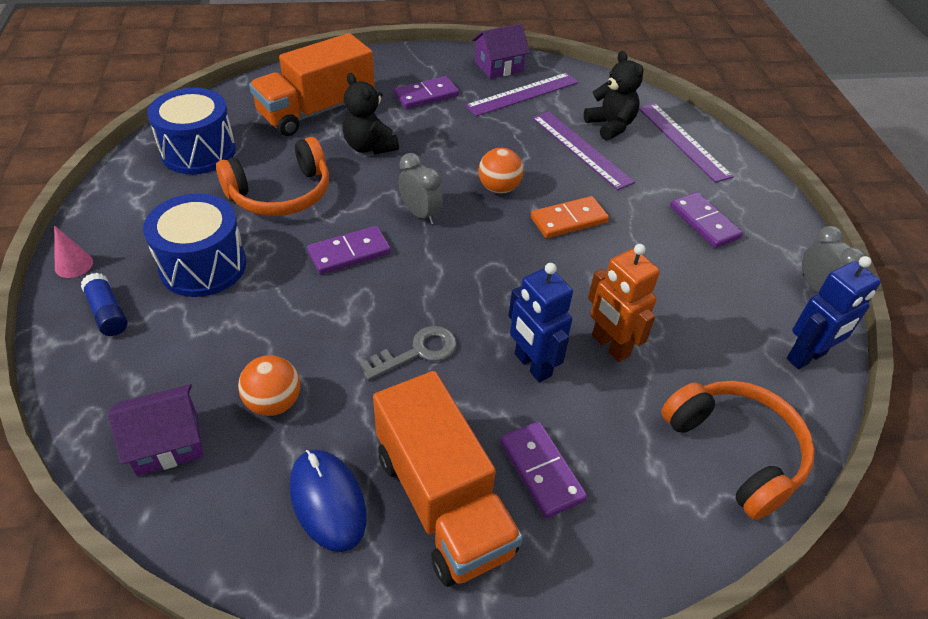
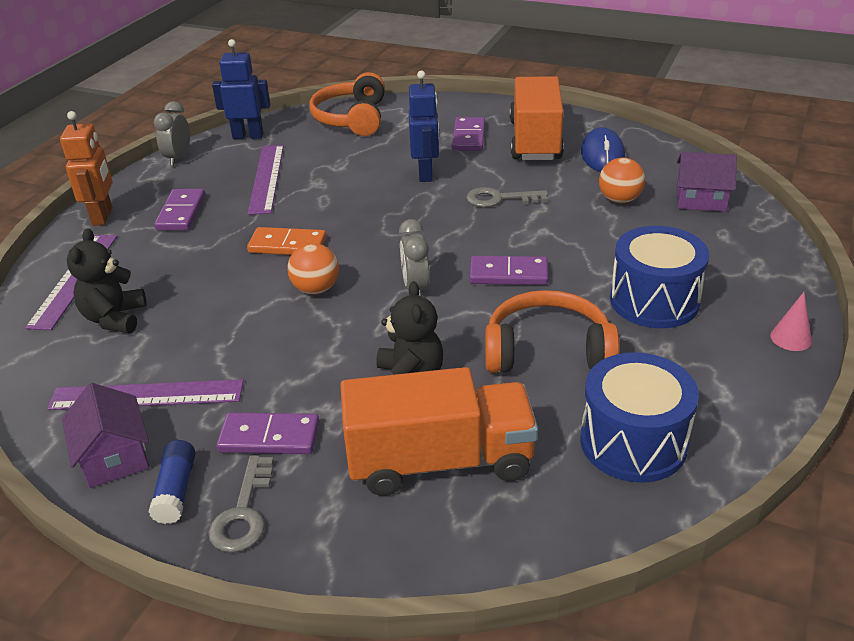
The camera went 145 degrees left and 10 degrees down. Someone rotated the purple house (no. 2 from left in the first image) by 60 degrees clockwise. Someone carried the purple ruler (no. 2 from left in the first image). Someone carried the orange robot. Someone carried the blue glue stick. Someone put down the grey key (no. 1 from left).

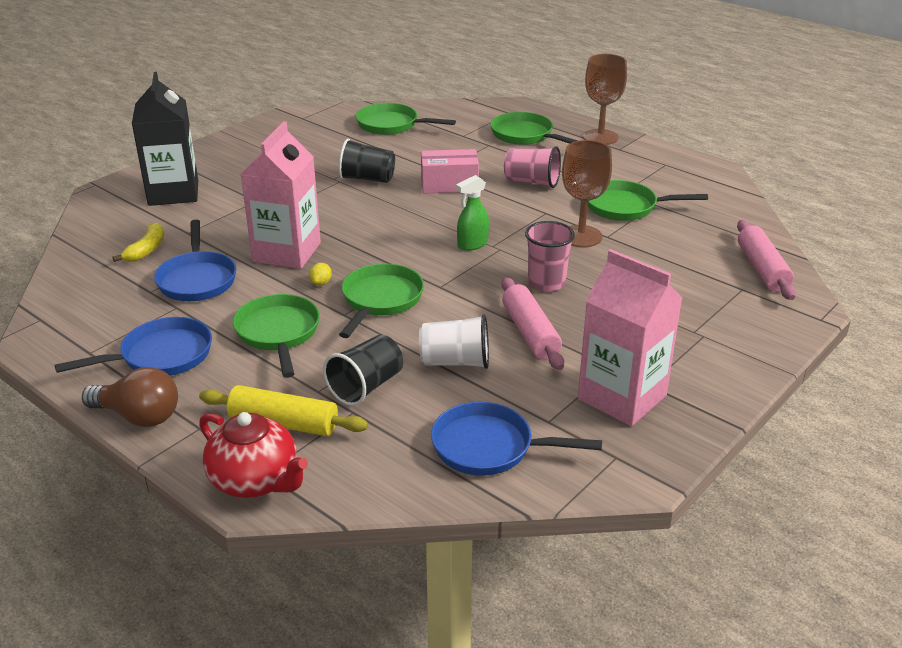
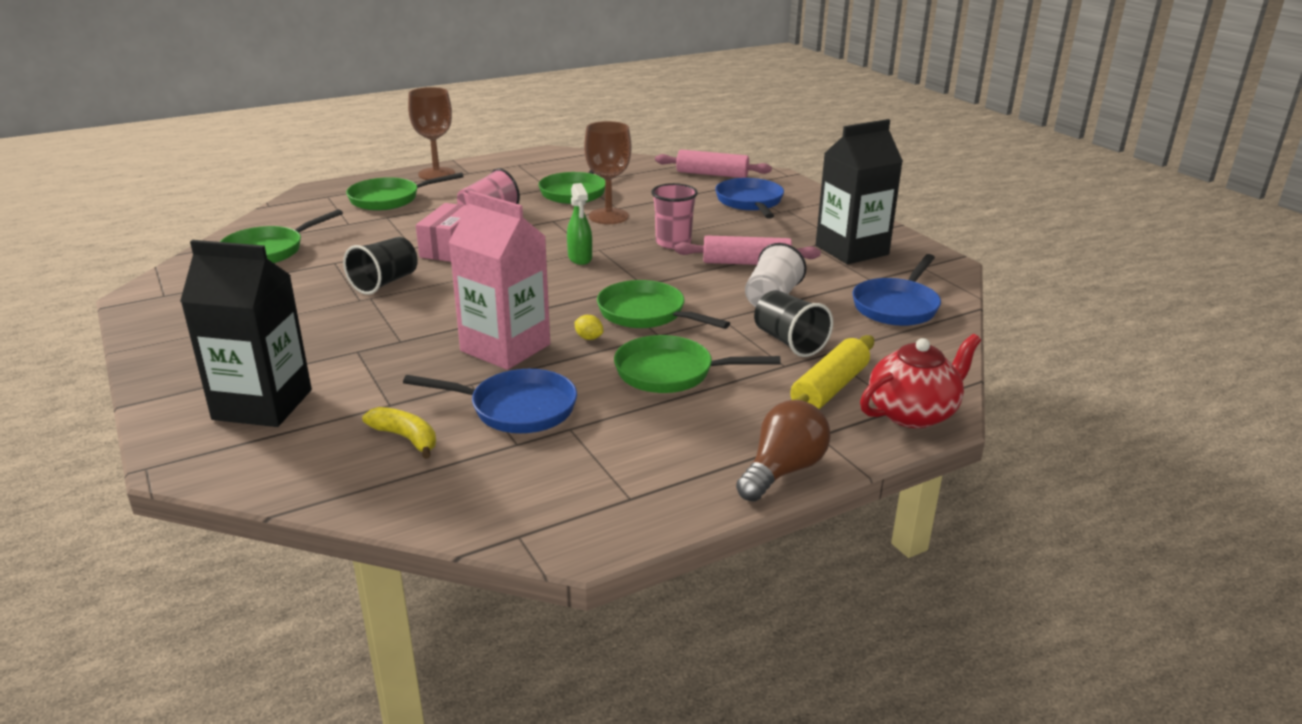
The camera went 70 degrees left and 5 degrees down. Someone repainted the pink carton (no. 2 from left), which became the black carton (no. 2 from left). Someone carried the blue pan (no. 1 from left in the first image).

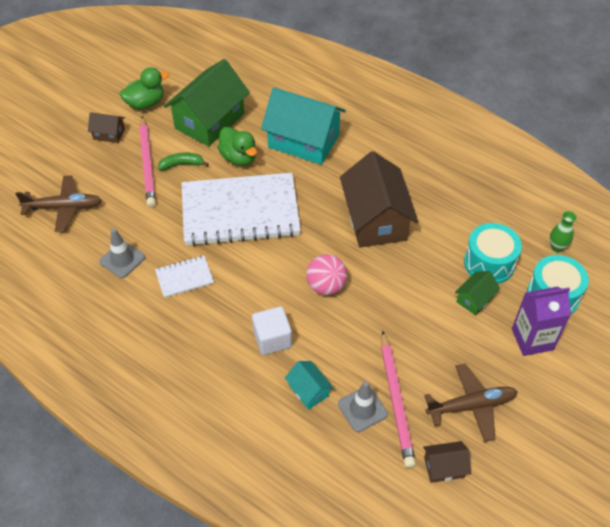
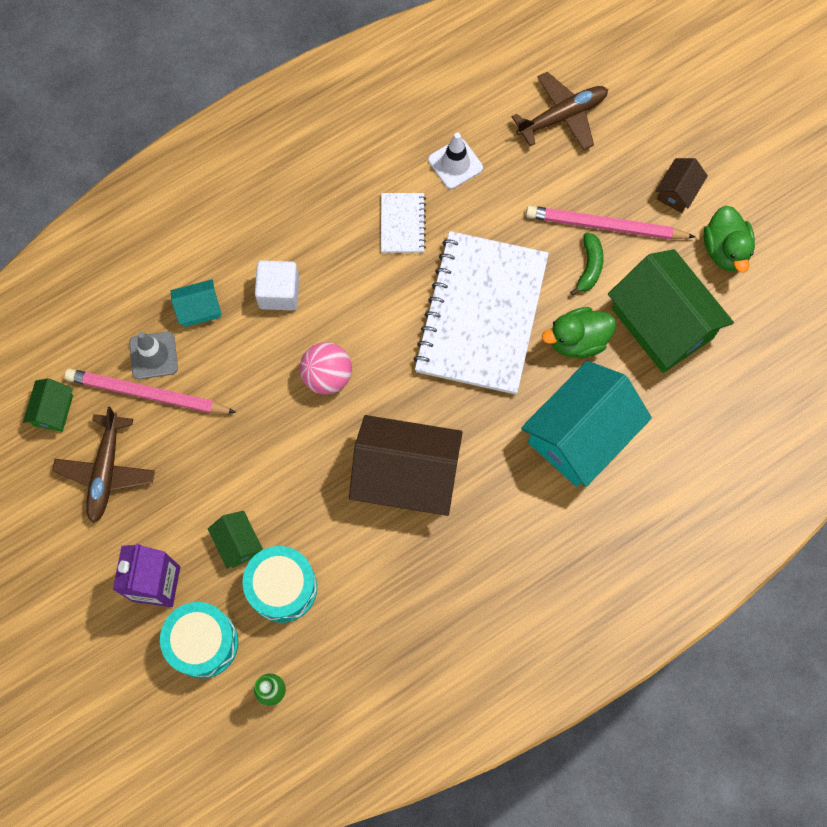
The camera went 110 degrees right and 20 degrees up. Someone rotated the brown plane (no. 1 from left in the first image) by 135 degrees counterclockwise. Someone repainted the grey traffic cone (no. 1 from left), which became the white traffic cone. Someone repainted the brown house (no. 3 from left), which became the green house (no. 1 from left).

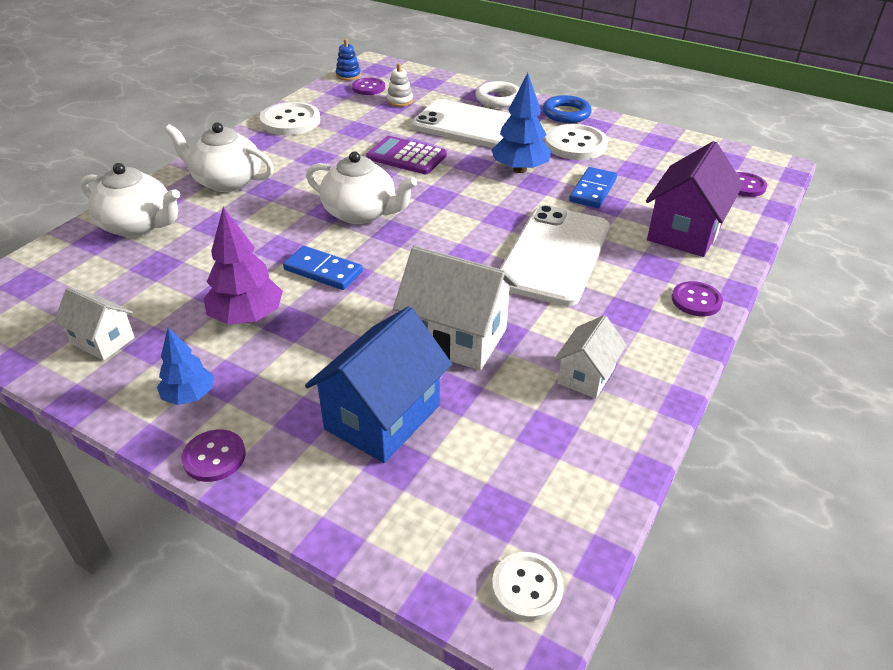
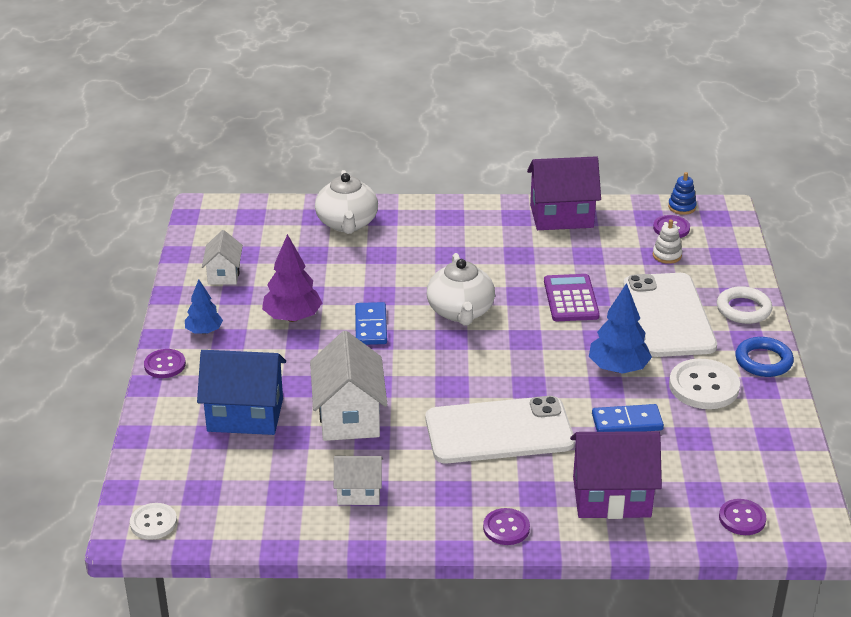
The camera went 60 degrees right and 5 degrees down. Someone swapped the white button (no. 1 from left) for the purple house (no. 1 from left). Someone took away the white teapot (no. 2 from left).

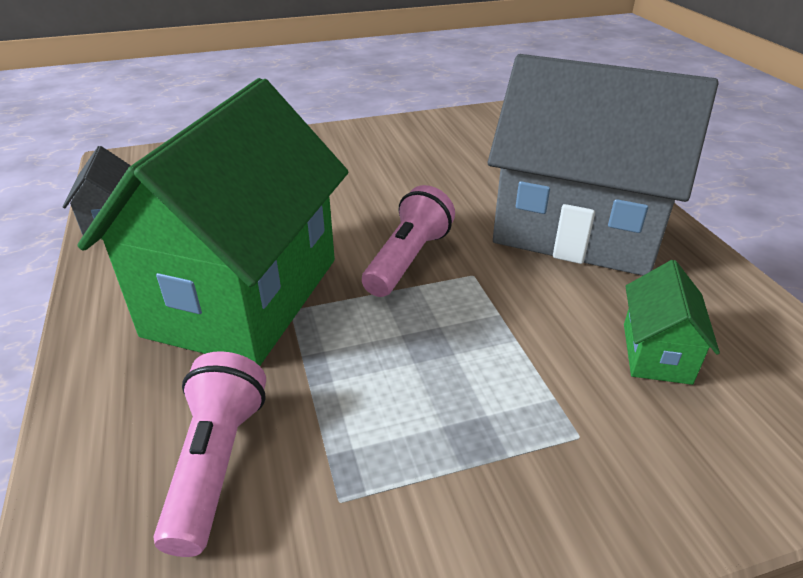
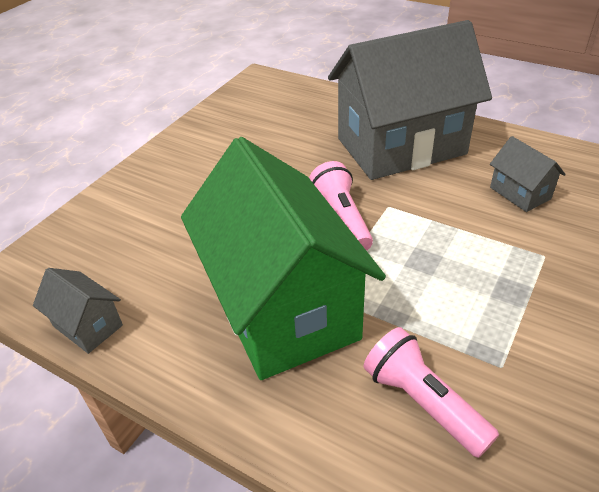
The camera went 40 degrees left and 5 degrees up. Someone repainted the green house (no. 2 from left), which became the grey house (no. 3 from left).

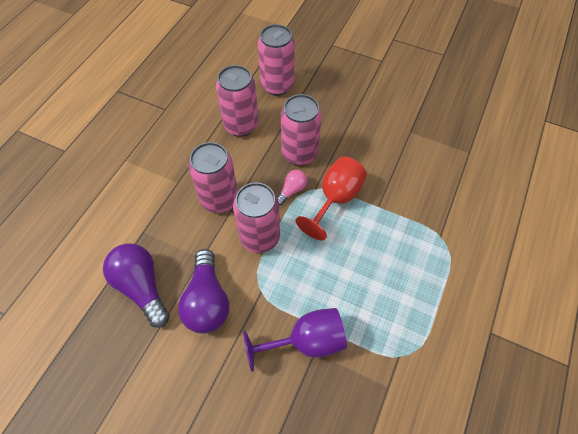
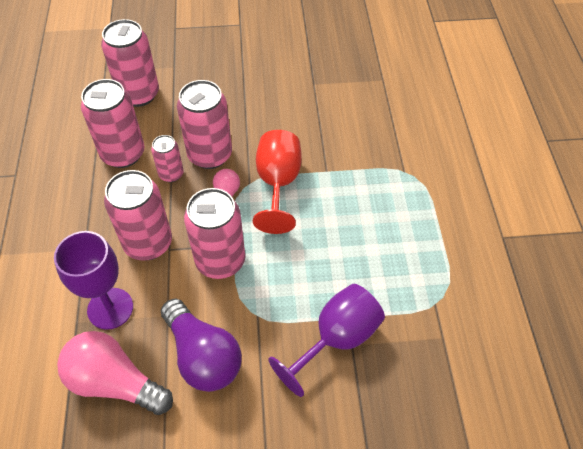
The camera went 30 degrees left and 5 degrees down. Someone repainted the purple light bulb (no. 1 from left), which became the pink light bulb (no. 1 from left). Someone put down the pink can (no. 4 from left). Someone put down the purple goblet (no. 1 from left).

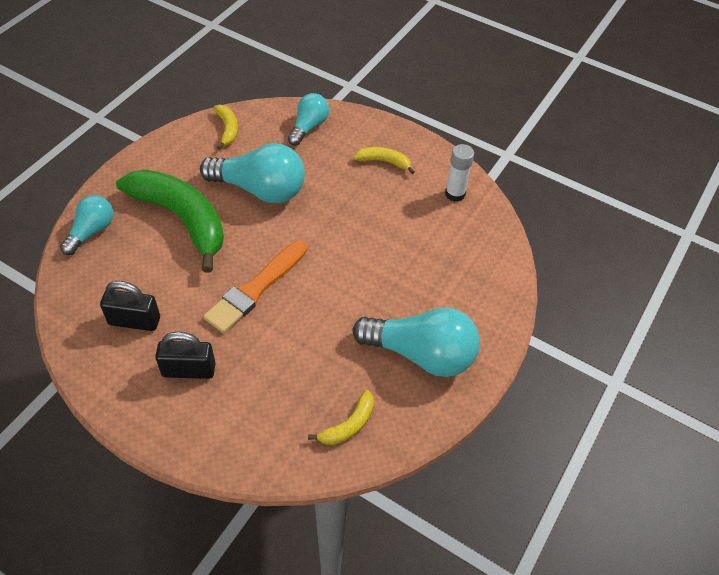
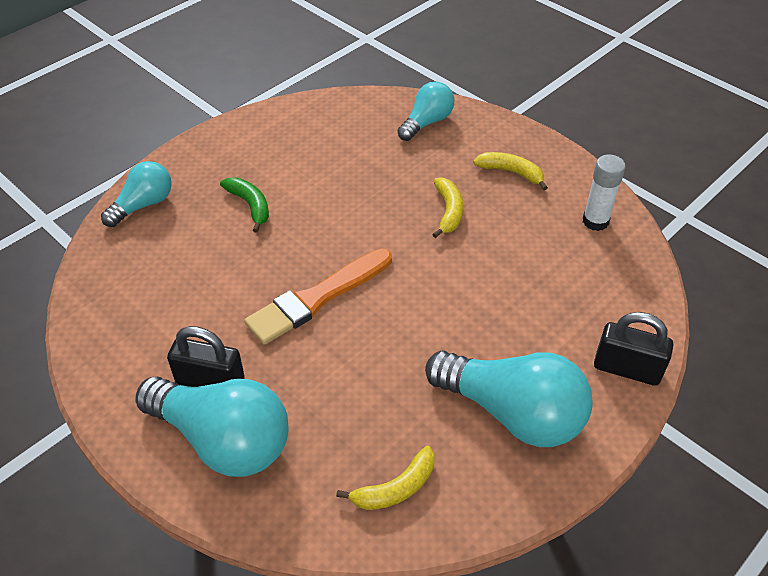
The camera went 15 degrees right and 5 degrees down. Someone carried the yellow banana (no. 1 from left in the first image). Someone carried the turquoise light bulb (no. 2 from left). Someone scaled the green banana by 0.44. Someone carried the black padlock (no. 1 from left in the first image).

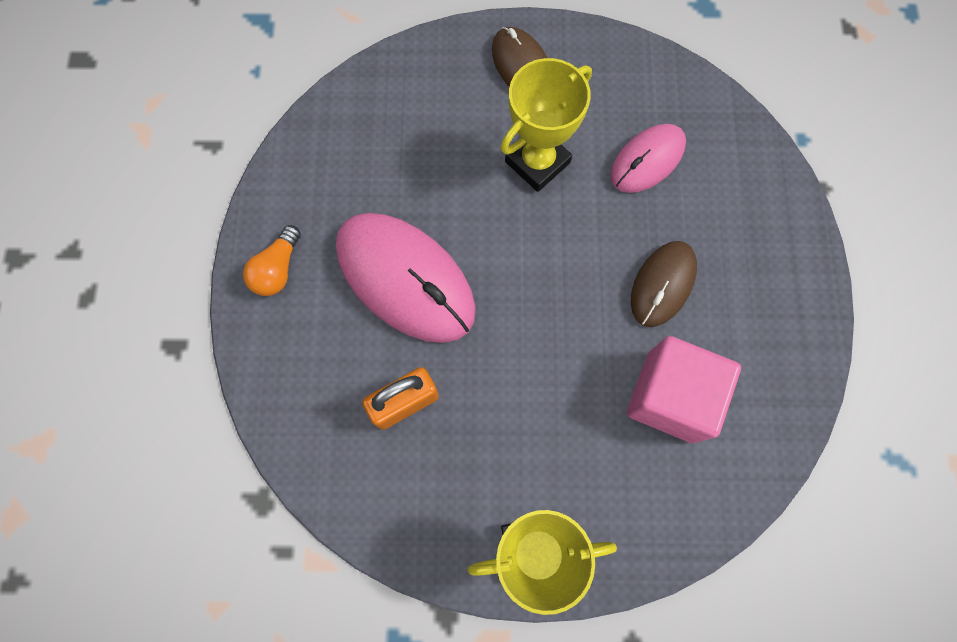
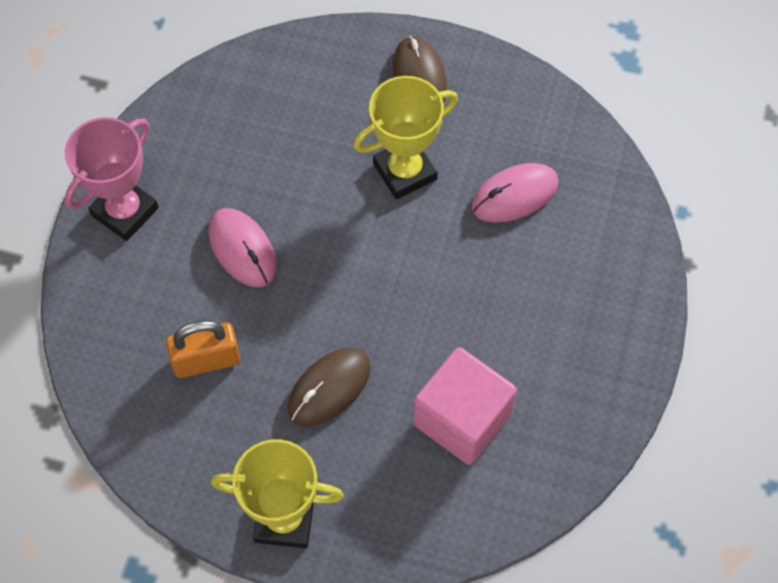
The camera went 15 degrees right and 10 degrees down. Someone scaled the pink mouse (no. 1 from left) by 0.58. Someone swapped the orange light bulb for the pink trophy. Someone carried the brown mouse (no. 2 from left in the first image).

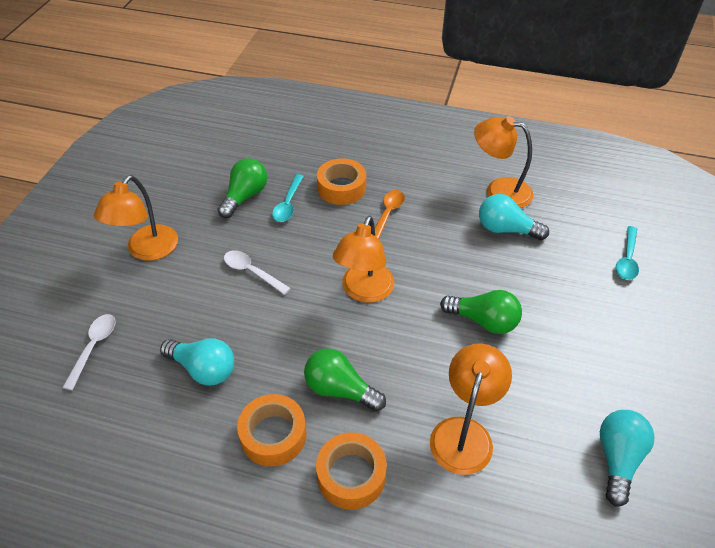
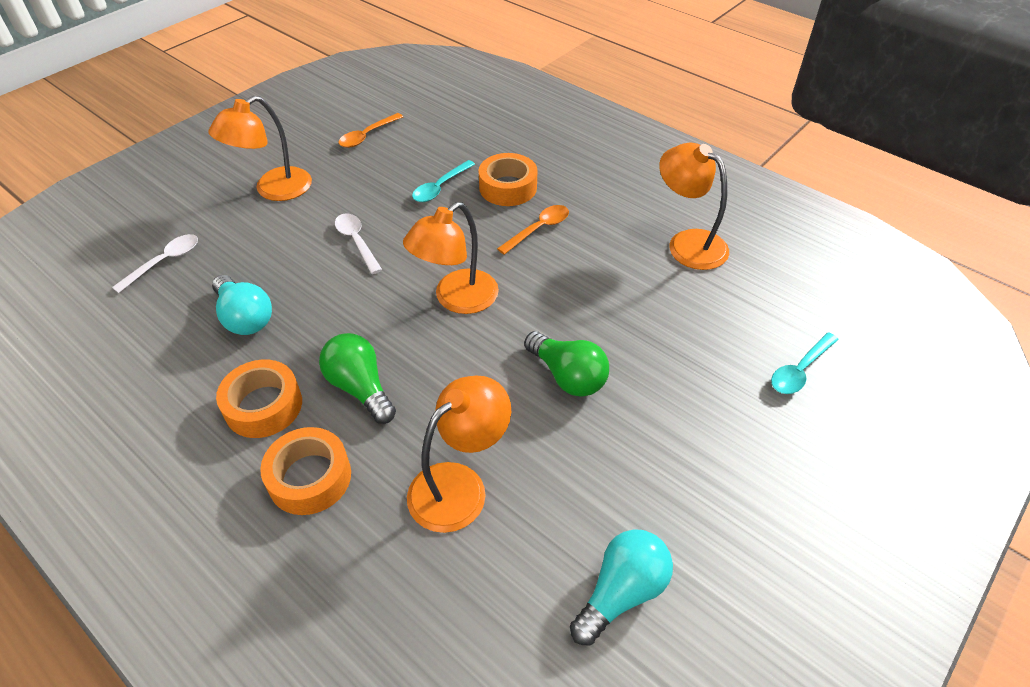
The camera went 25 degrees right and 0 degrees up. Someone took away the green light bulb (no. 1 from left). Someone took away the turquoise light bulb (no. 2 from left). Someone put down the orange spoon (no. 1 from left).

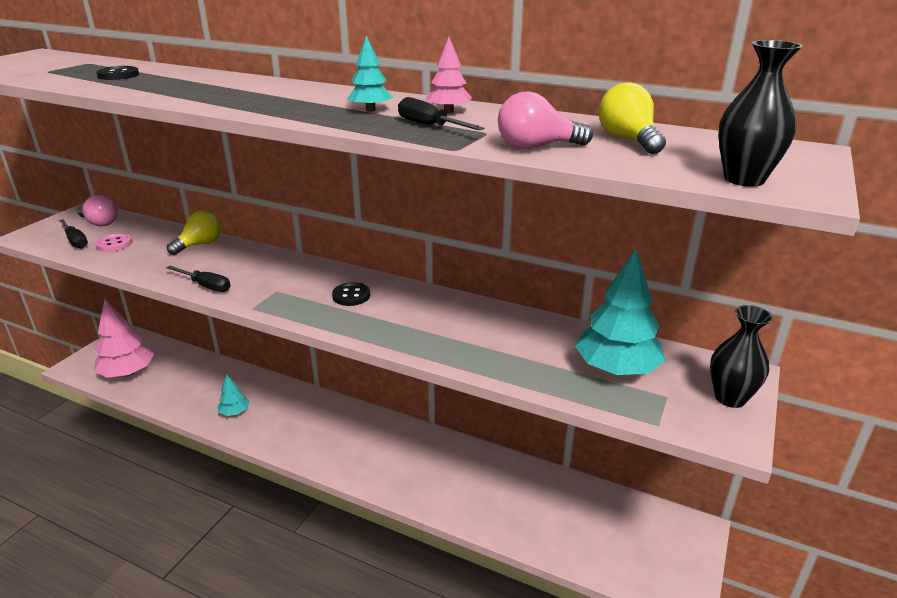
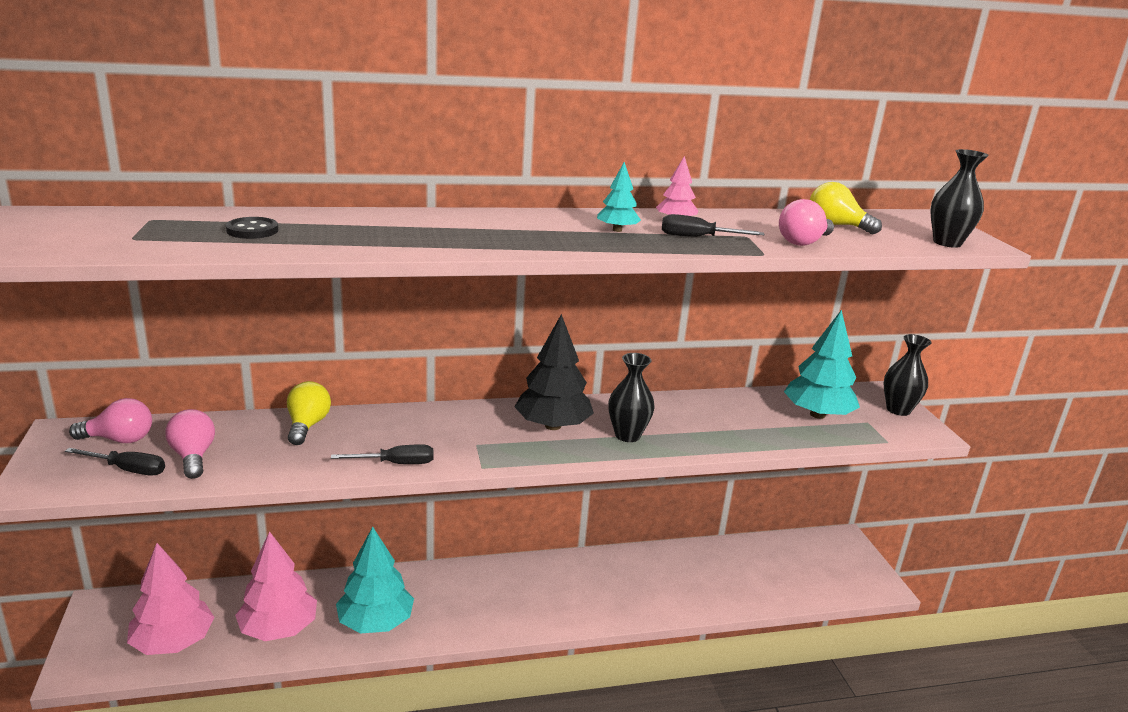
The camera went 40 degrees left and 5 degrees down. Someone swapped the pink button for the pink light bulb (no. 2 from left). Someone swapped the black button (no. 2 from left) for the black tree. Someone scaled the turquoise tree (no. 1 from left) by 1.96. Someone put down the black vase (no. 1 from left). Someone put down the pink tree (no. 2 from left).

